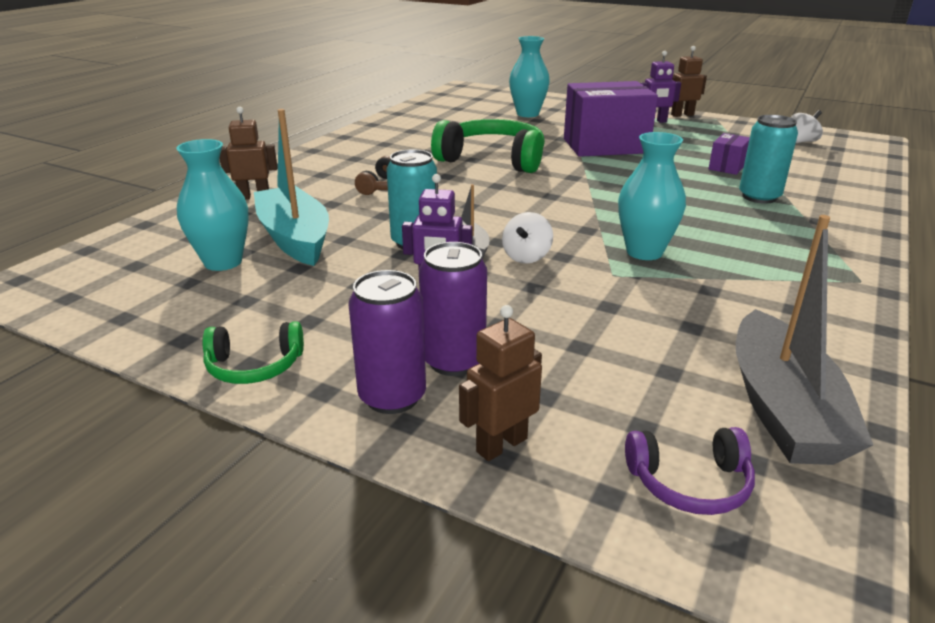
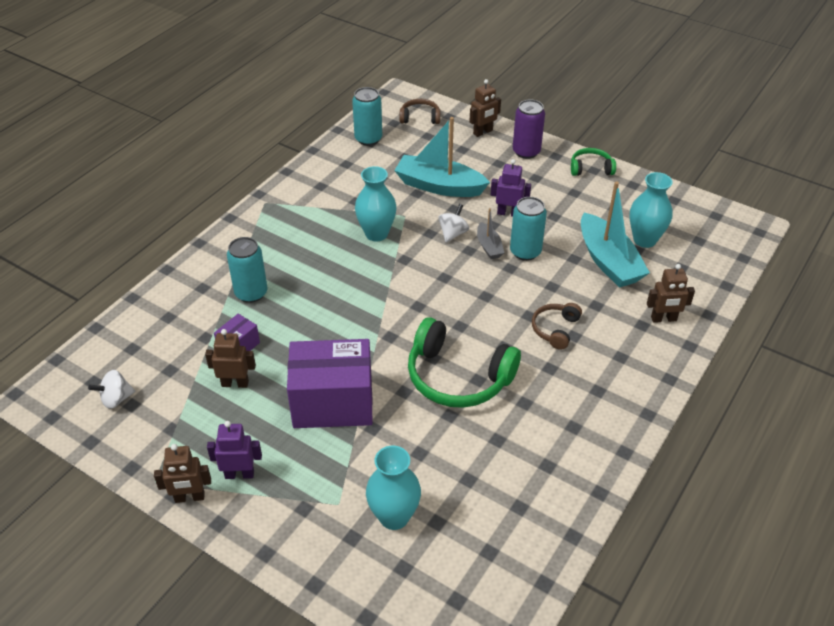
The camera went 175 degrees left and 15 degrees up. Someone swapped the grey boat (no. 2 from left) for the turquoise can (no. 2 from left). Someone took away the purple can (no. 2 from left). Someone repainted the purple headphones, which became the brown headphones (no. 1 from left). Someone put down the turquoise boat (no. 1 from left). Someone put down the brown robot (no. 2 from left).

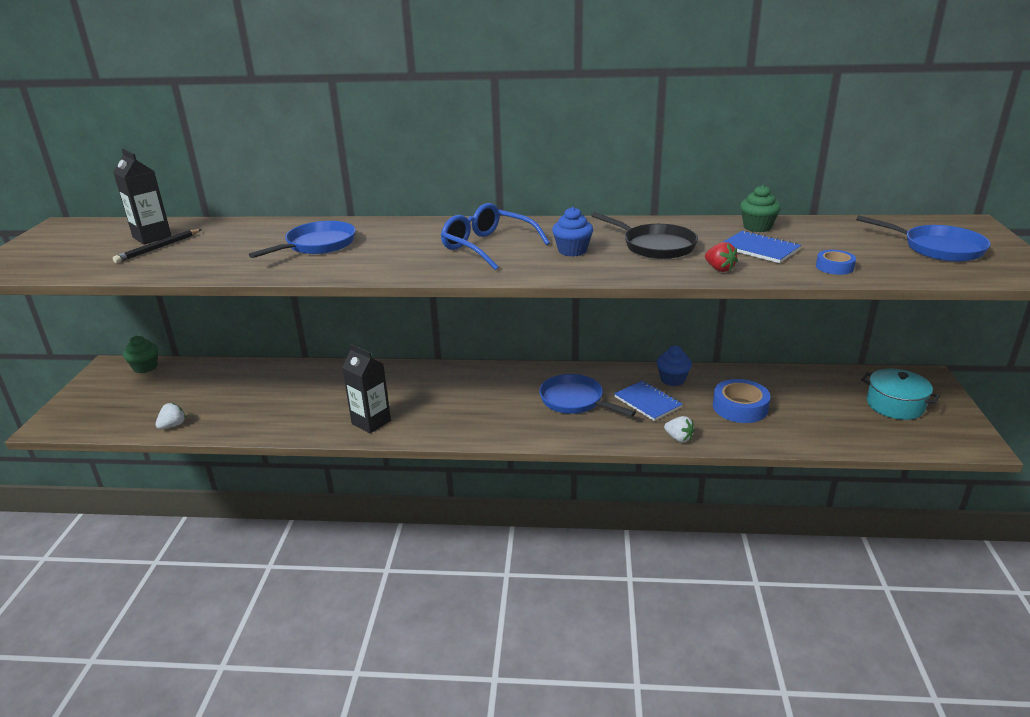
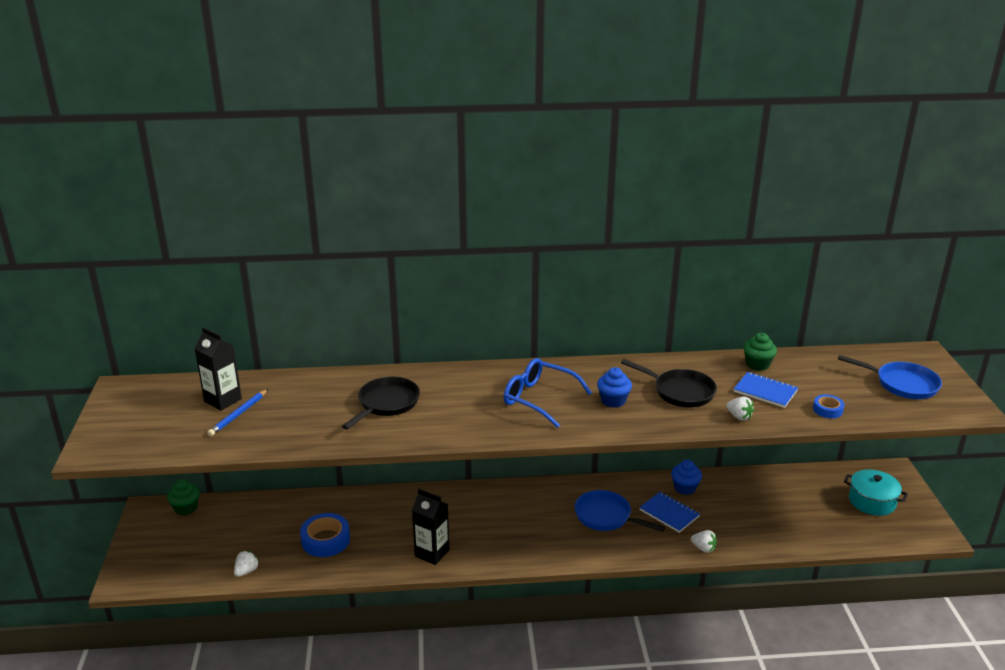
The camera went 10 degrees left and 0 degrees up. Someone repainted the blue pan (no. 1 from left), which became the black pan (no. 1 from left). Someone repainted the black pencil, which became the blue pencil. Someone repainted the red strawberry, which became the white strawberry (no. 3 from left). Someone carried the blue tape (no. 1 from left).

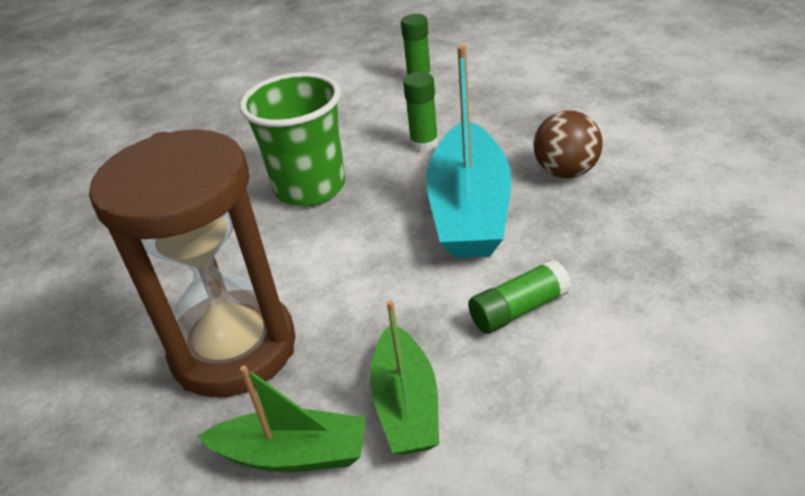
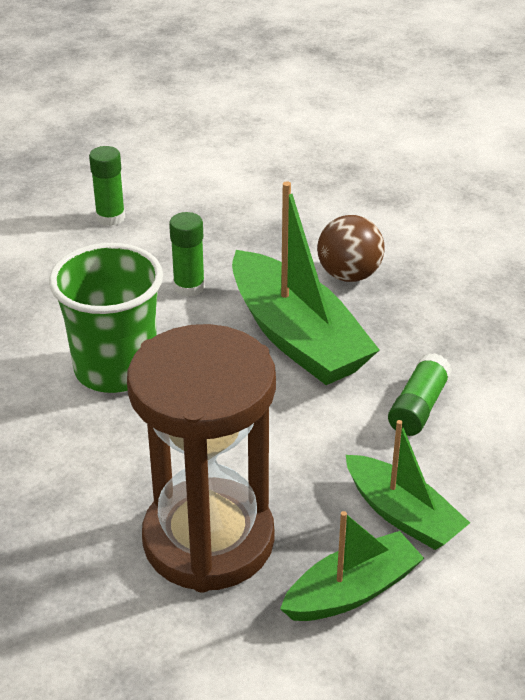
The camera went 40 degrees left and 0 degrees up. Someone repainted the turquoise boat, which became the green boat (no. 1 from left).

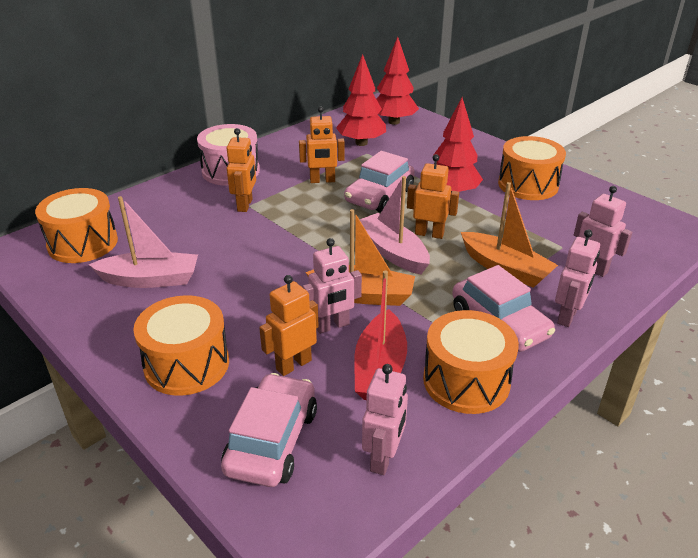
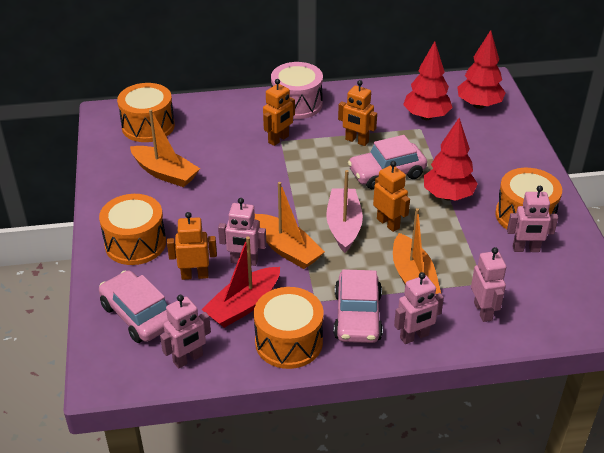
The camera went 35 degrees right and 5 degrees up. Someone repainted the pink boat (no. 1 from left), which became the orange boat (no. 1 from left). Someone rotated the pink car (no. 1 from left) by 90 degrees counterclockwise. Someone put down the pink robot (no. 5 from left).

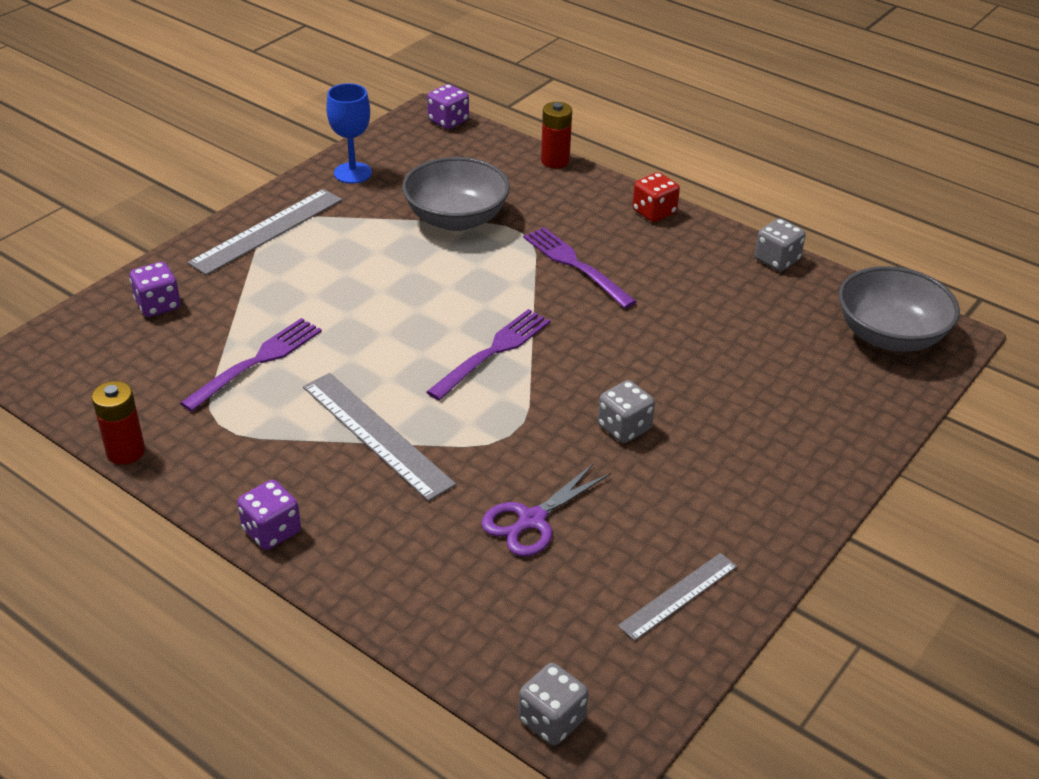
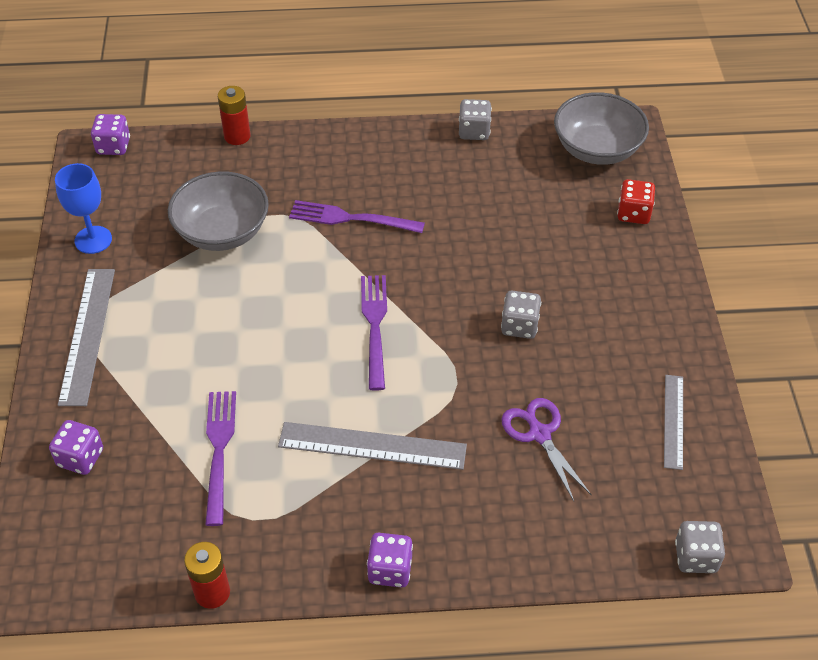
The camera went 40 degrees left and 10 degrees up. Someone carried the red dice. Someone rotated the purple scissors by 150 degrees clockwise.

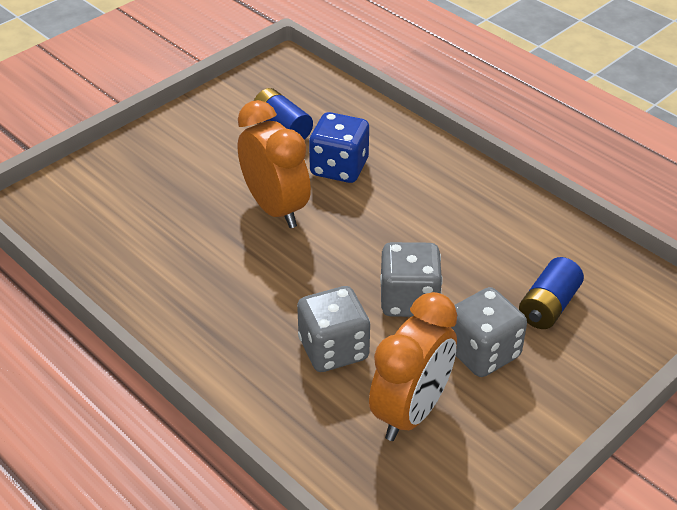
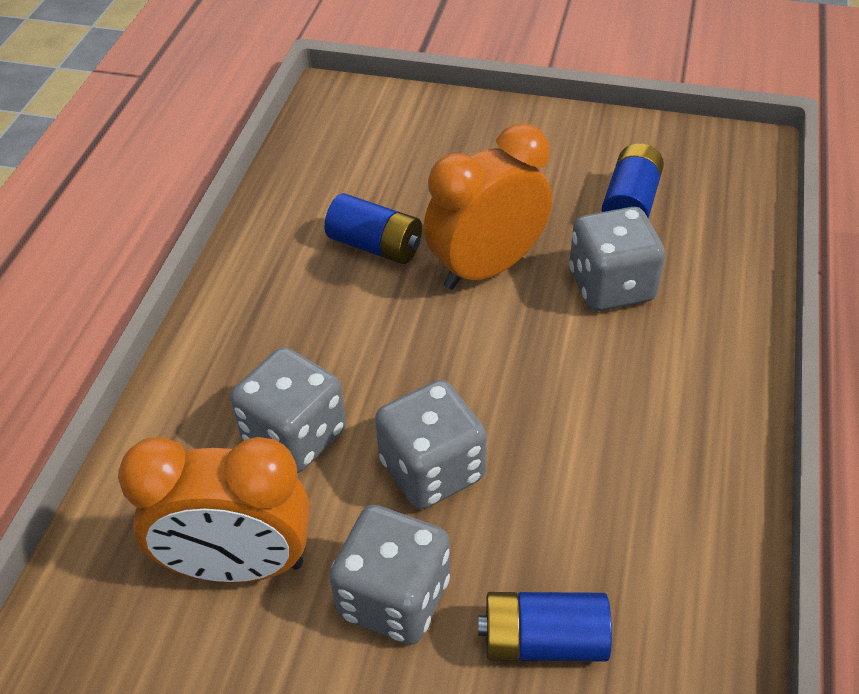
The camera went 60 degrees right and 5 degrees up. Someone rotated the orange clock (no. 1 from left in the first image) by 150 degrees counterclockwise. Someone repainted the blue dice, which became the grey dice (no. 4 from left). Someone put down the blue battery (no. 1 from left).

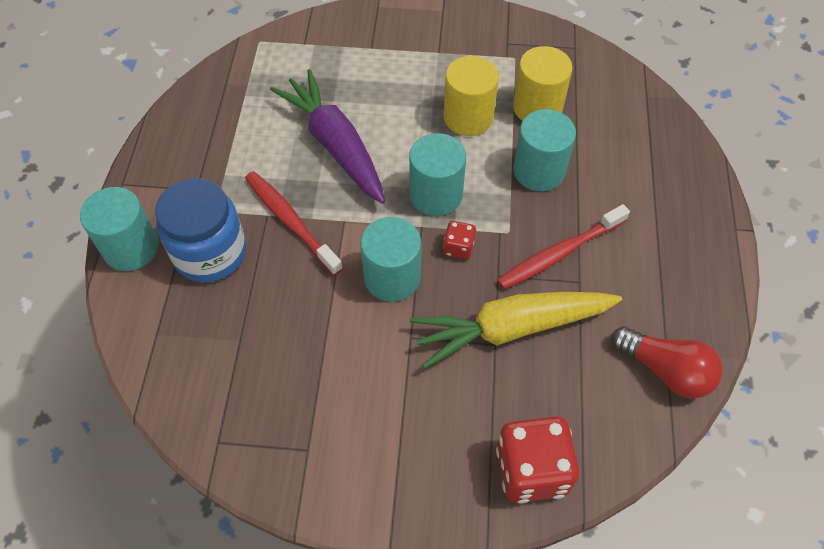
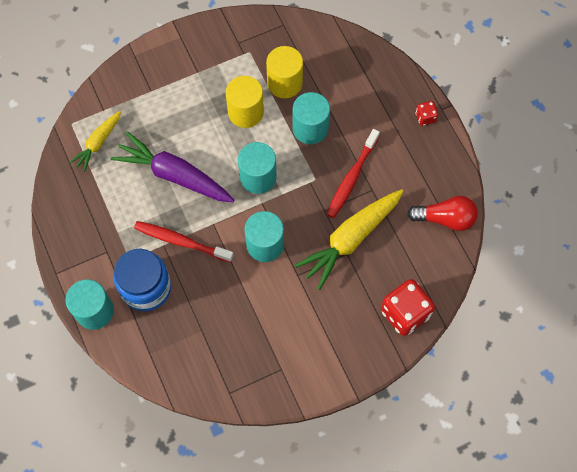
The camera went 30 degrees left and 10 degrees up. Someone carried the red dice (no. 1 from left in the first image). Someone put down the yellow carrot (no. 1 from left).

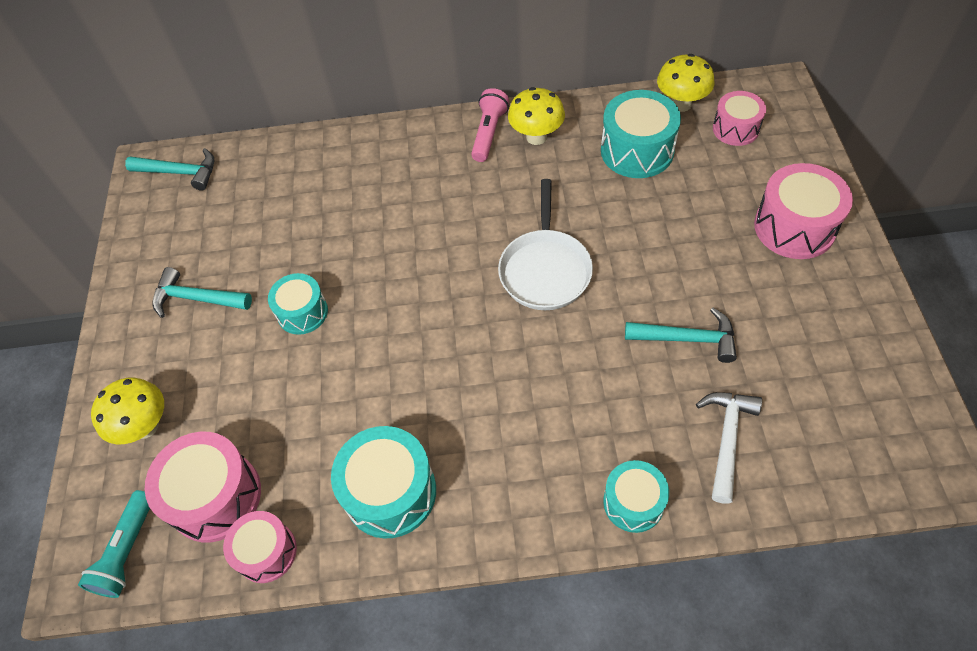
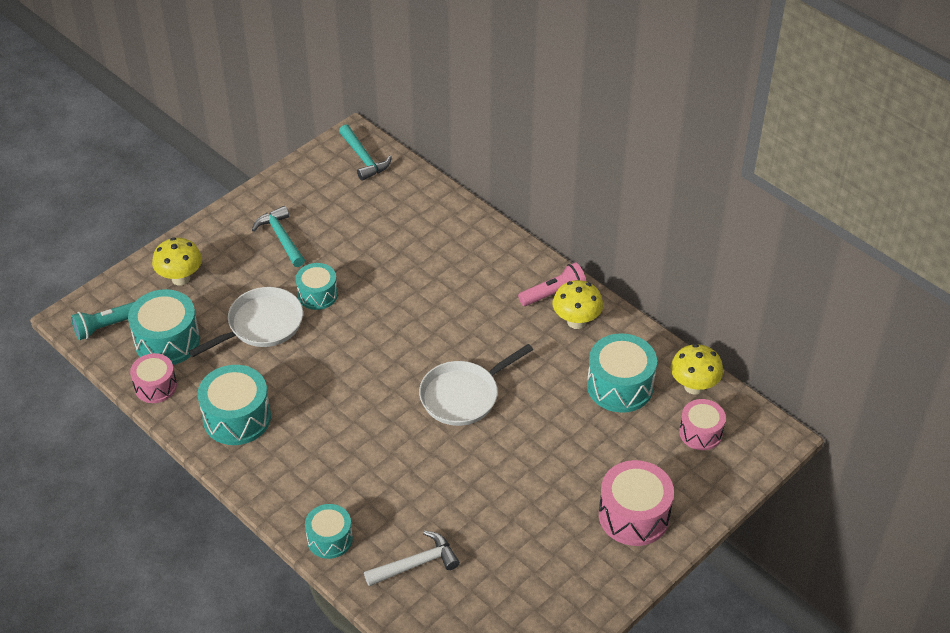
The camera went 45 degrees right and 10 degrees down. Someone took away the turquoise hammer (no. 3 from left). Someone repainted the pink drum (no. 1 from left), which became the turquoise drum (no. 1 from left). Someone put down the white pan (no. 1 from left).

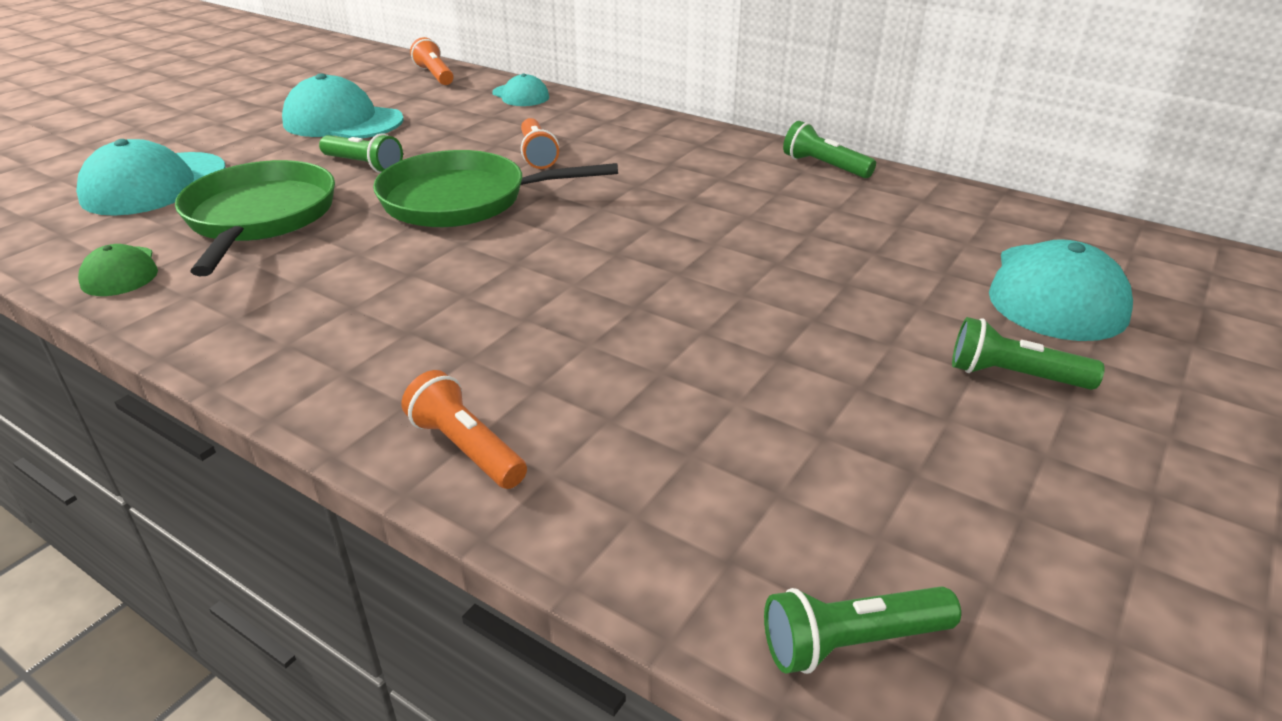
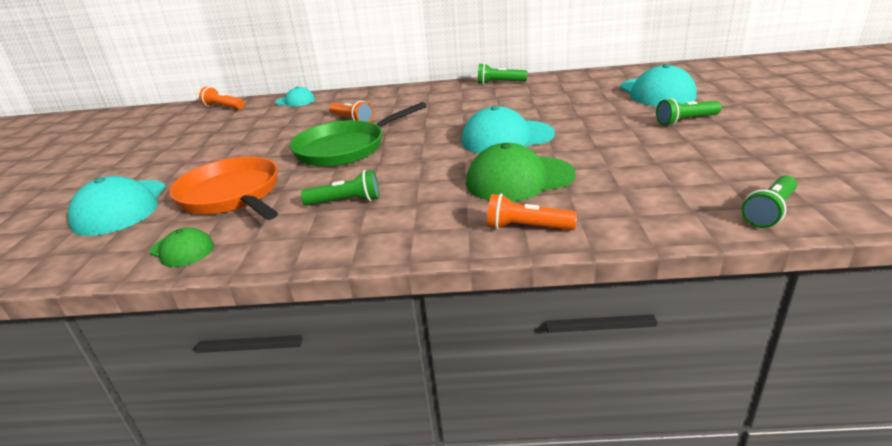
The camera went 30 degrees left and 5 degrees down. Someone carried the turquoise cap (no. 2 from left in the first image). Someone carried the green flashlight (no. 1 from left). Someone repainted the green pan (no. 1 from left), which became the orange pan. Someone put down the green cap (no. 2 from left).

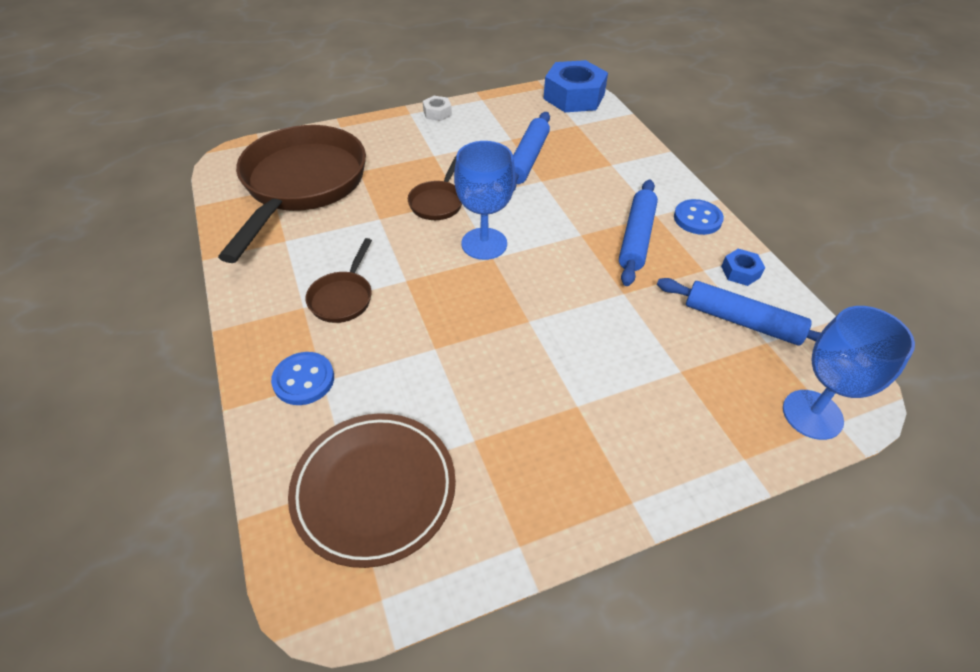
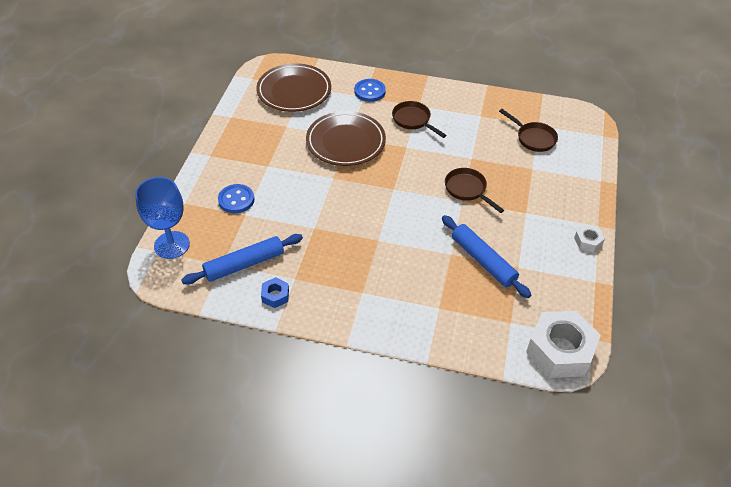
The camera went 125 degrees right and 0 degrees up. Someone repainted the blue nut (no. 1 from left), which became the white nut (no. 1 from left). Someone scaled the brown pan (no. 1 from left in the first image) by 0.43. Someone took away the blue goblet (no. 1 from left). Someone took away the blue rolling pin (no. 2 from left). Someone carried the blue button (no. 2 from left in the first image). Someone put down the brown plate (no. 2 from left).

